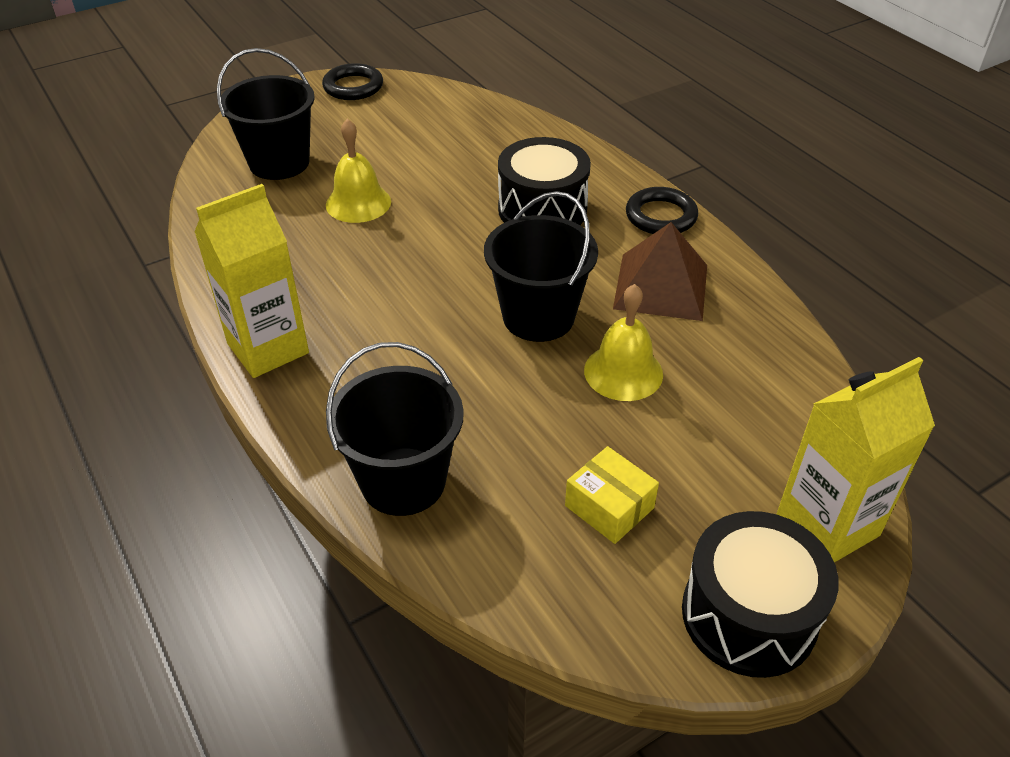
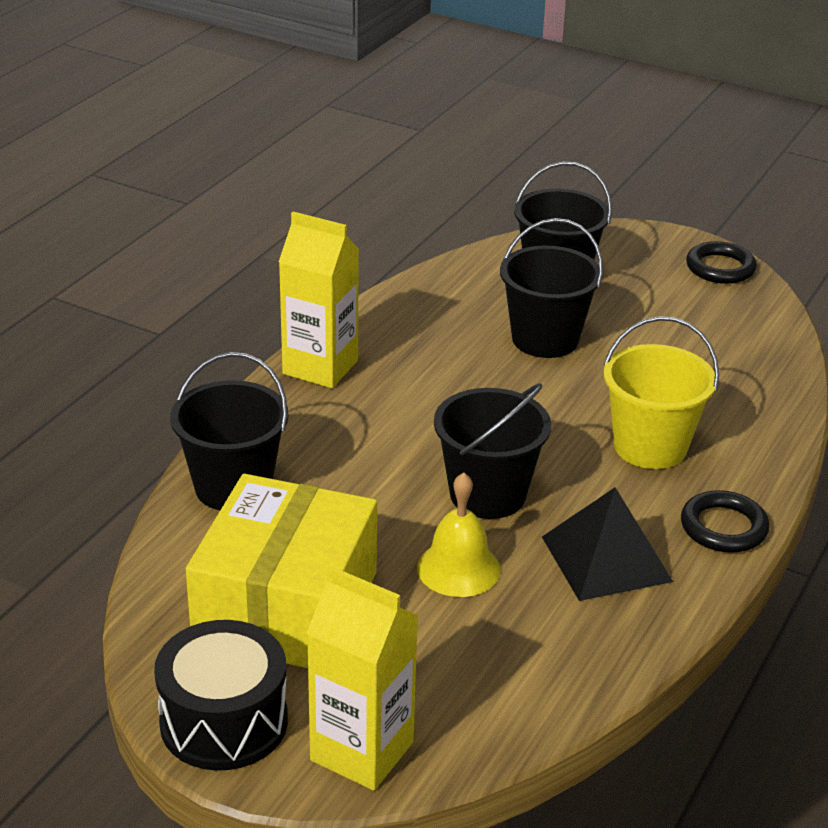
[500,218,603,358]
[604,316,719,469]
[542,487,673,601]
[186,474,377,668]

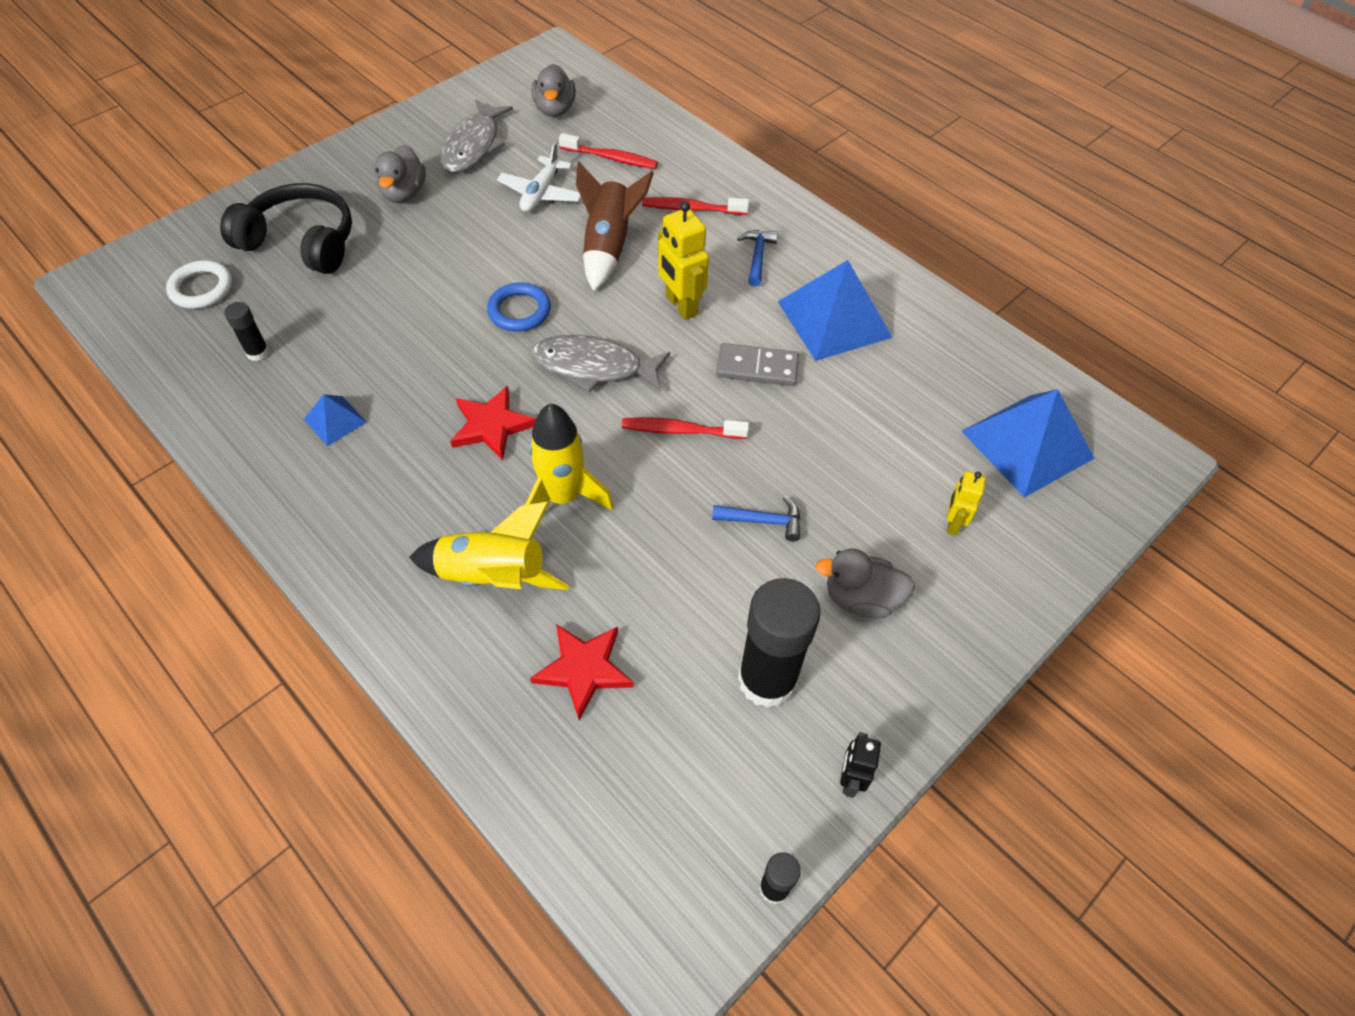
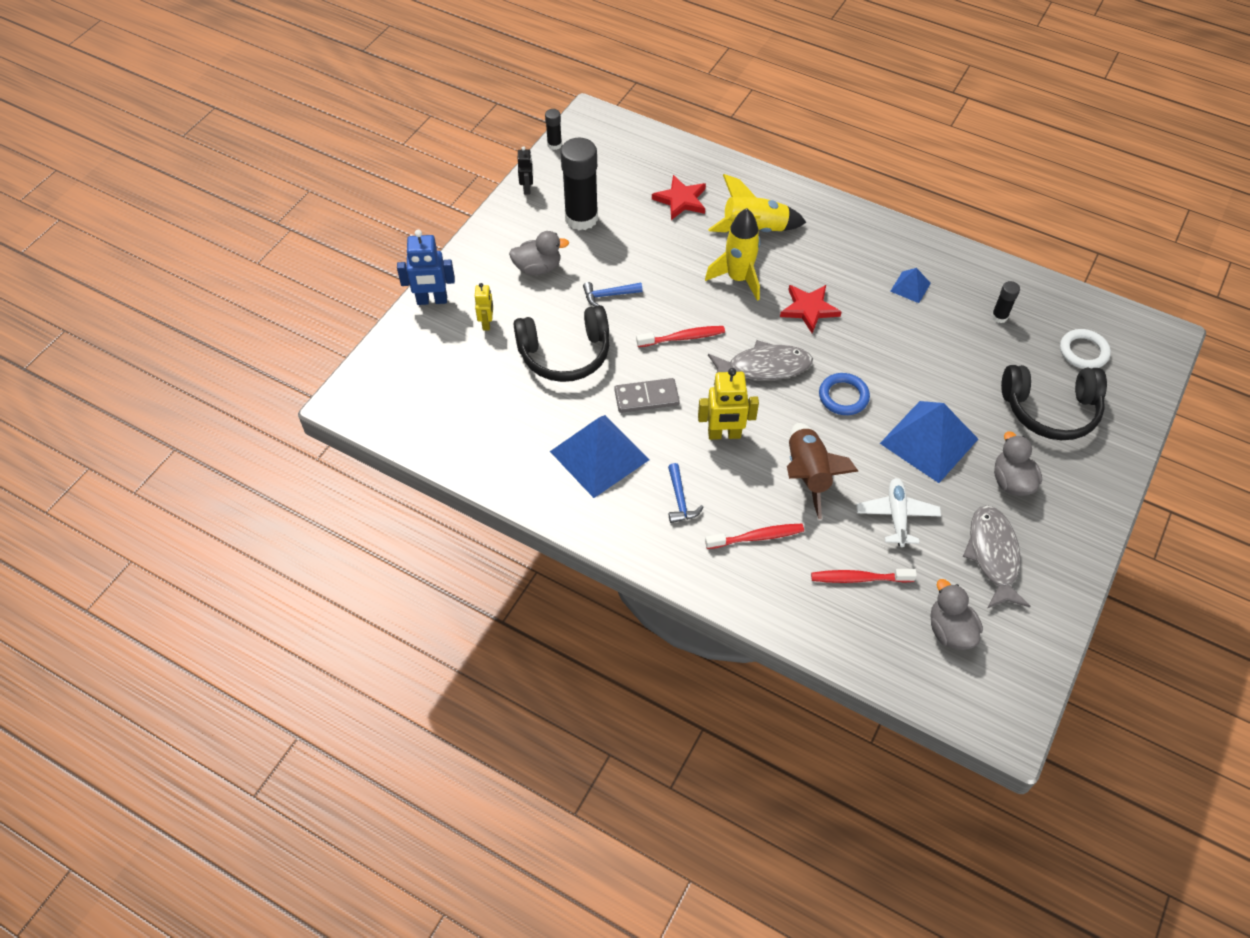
[397,230,455,305]
[514,305,609,382]
[880,401,978,483]
[698,368,759,440]

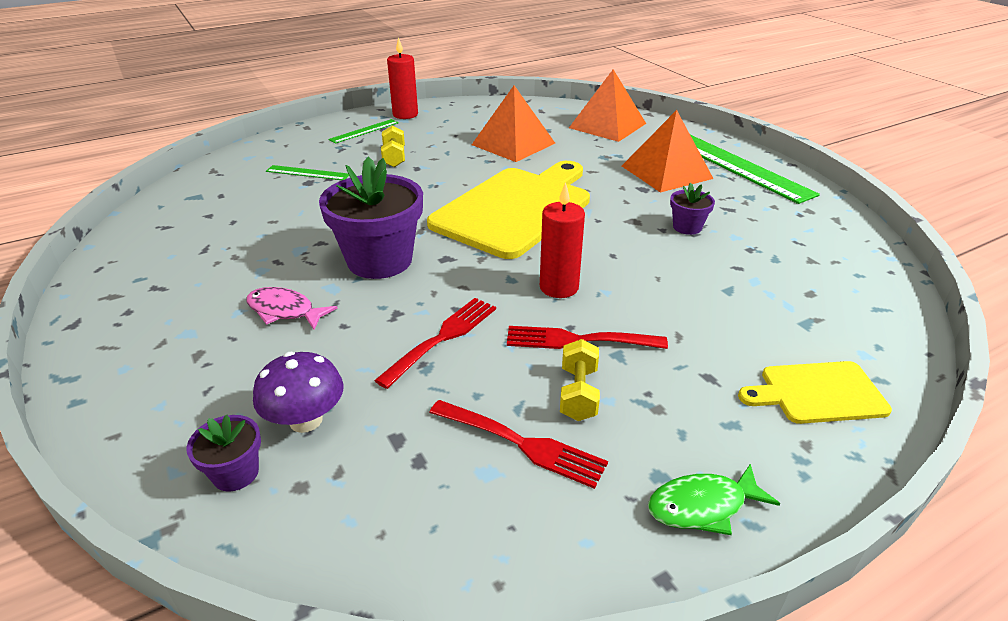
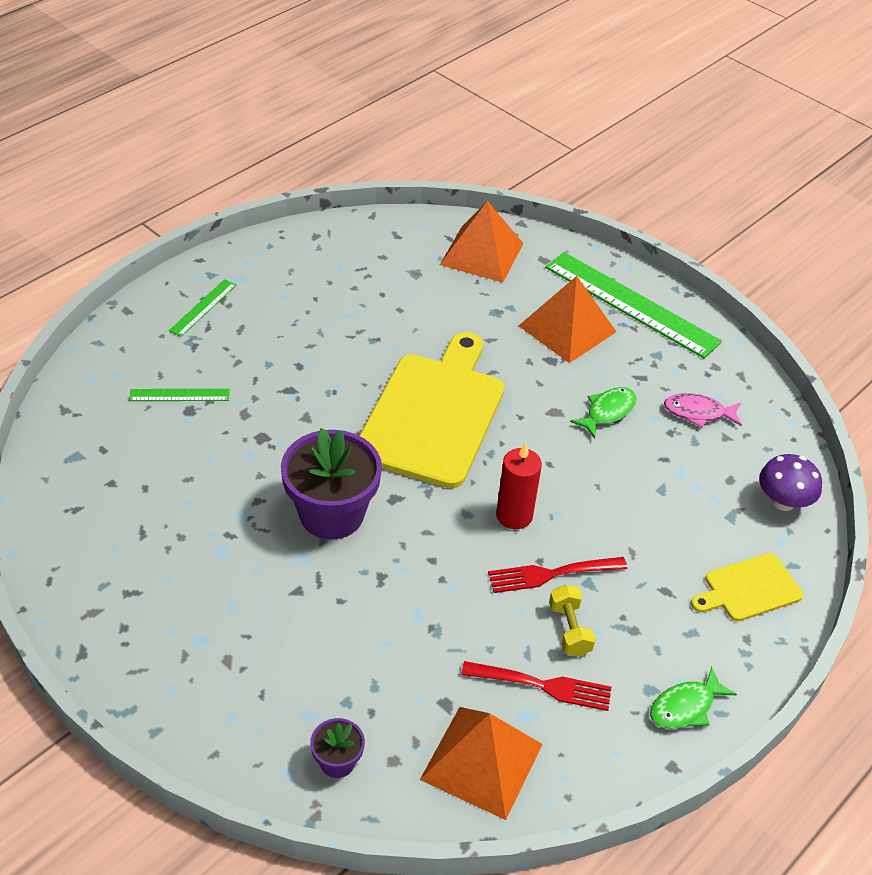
[374,298,496,389] (first image)
[381,126,405,167] (first image)
[387,37,418,119] (first image)
[664,393,742,428]
[759,454,822,511]
[420,707,543,820]
[570,387,636,439]

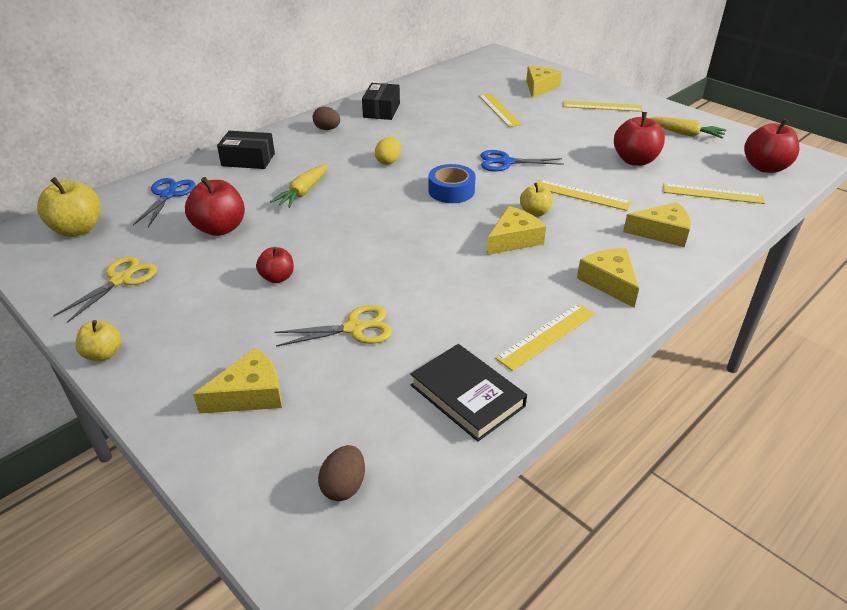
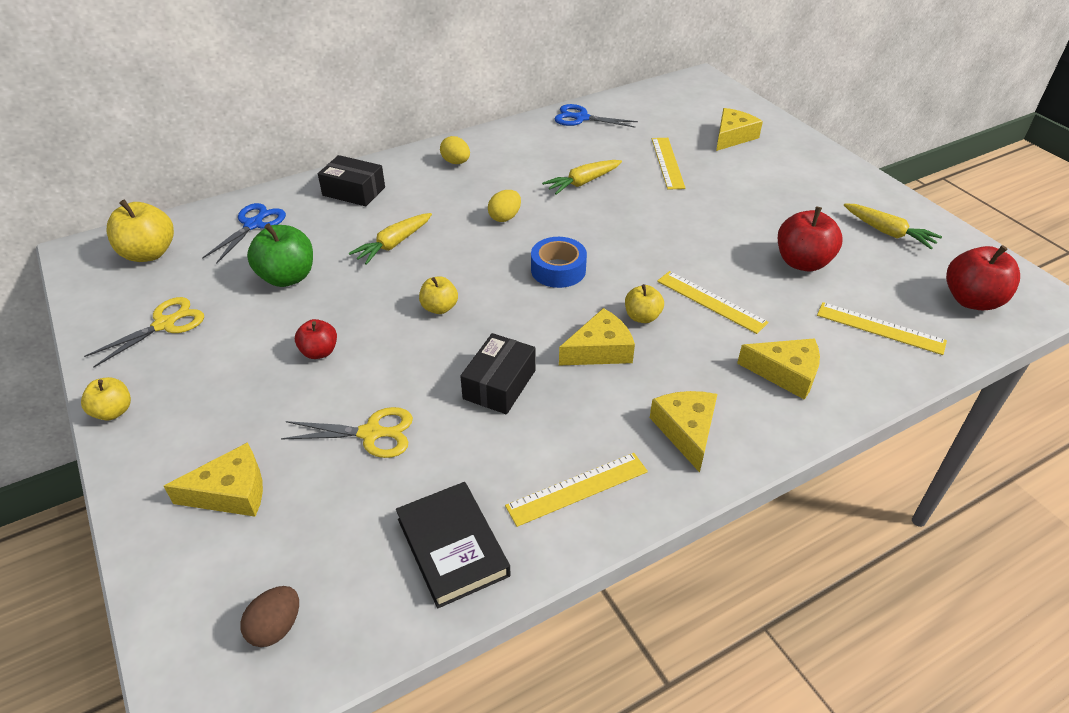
[563,101,643,112] (first image)
[419,276,458,314]
[542,160,622,195]
[460,333,536,414]
[554,104,638,128]
[247,223,313,287]
[440,136,470,164]

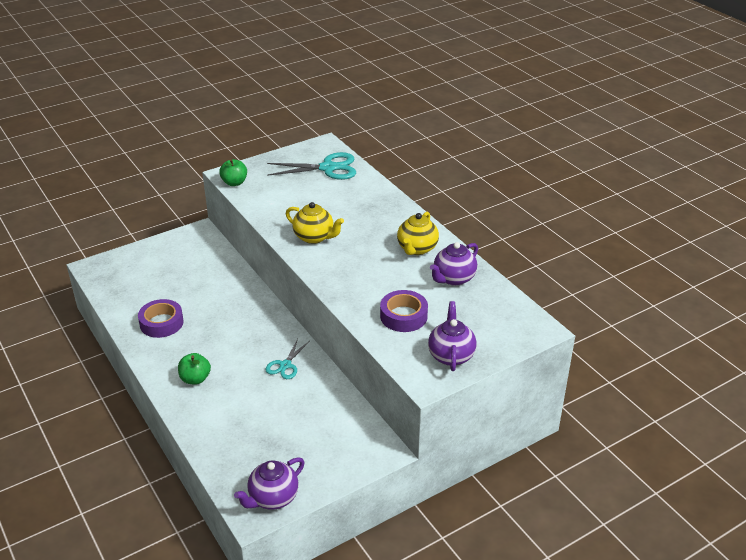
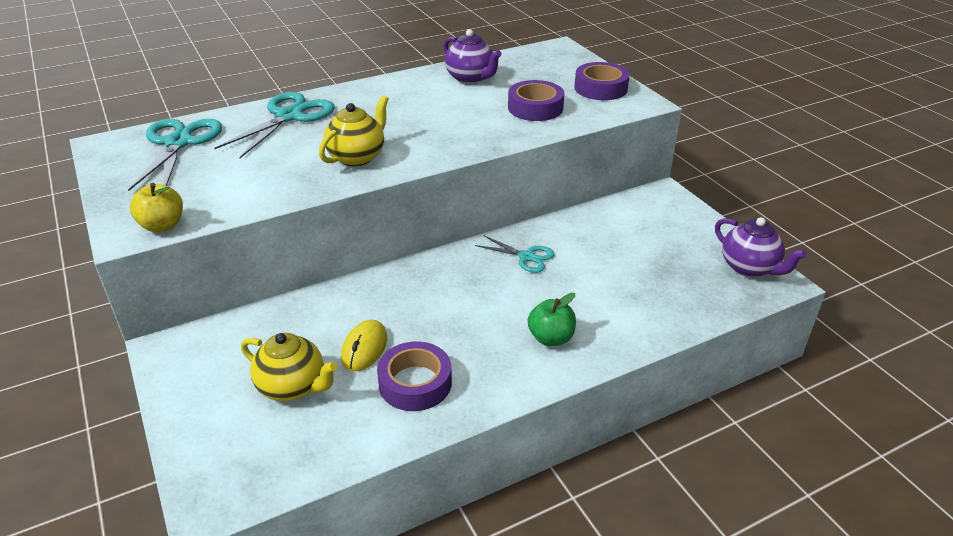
[214,92,335,158]
[341,320,387,371]
[241,333,338,401]
[574,62,630,100]
[130,183,183,233]

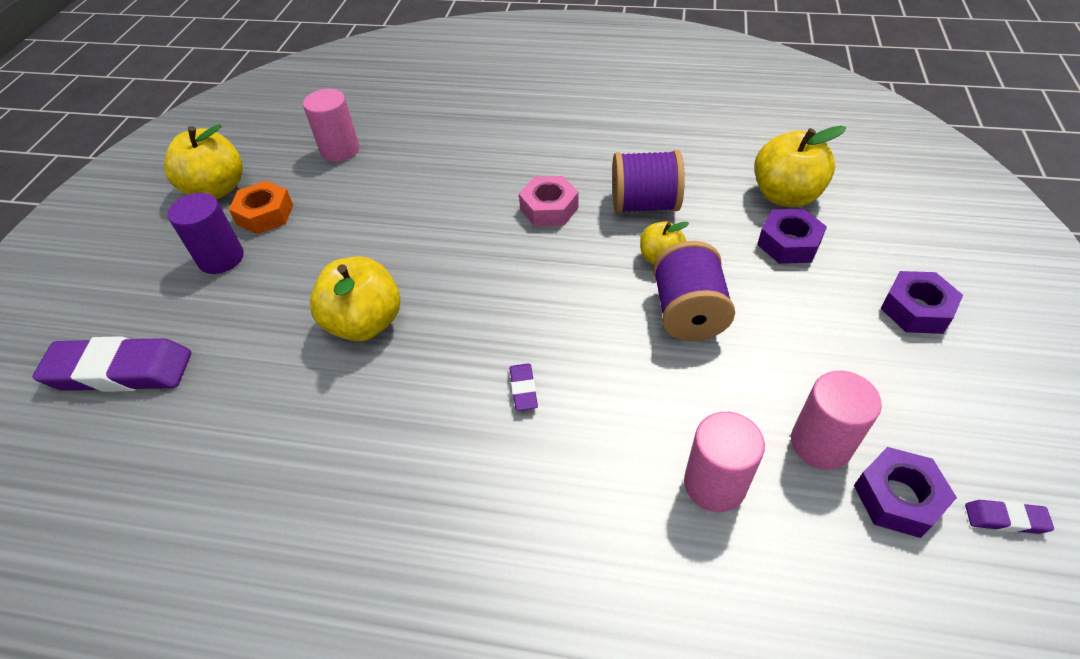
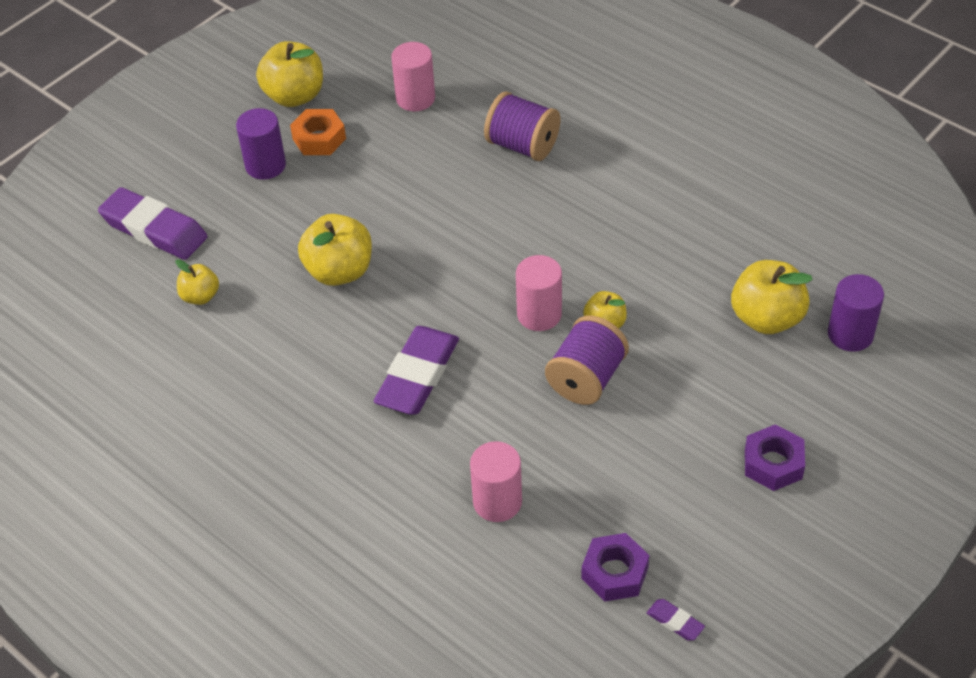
[519,176,579,226] (first image)
[757,209,827,264] (first image)
[175,259,219,305]
[828,274,884,352]
[484,91,560,161]
[516,255,562,331]
[374,326,459,415]

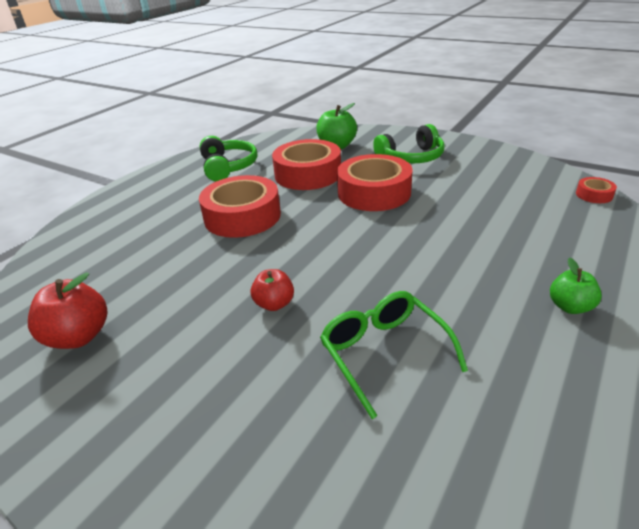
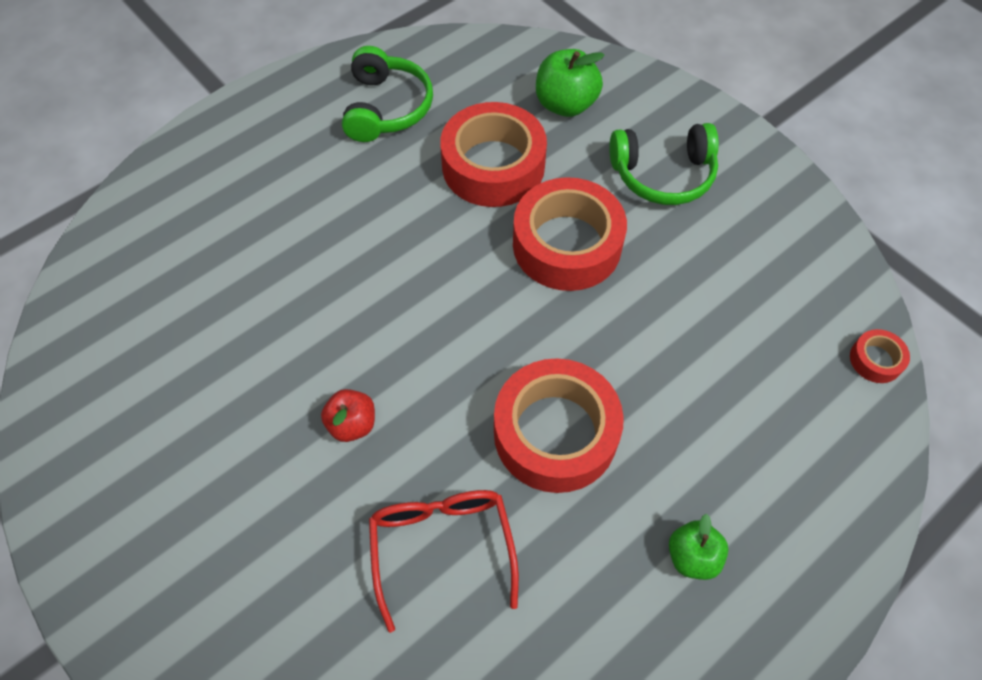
[28,272,107,349] (first image)
[494,358,624,493]
[369,490,519,633]

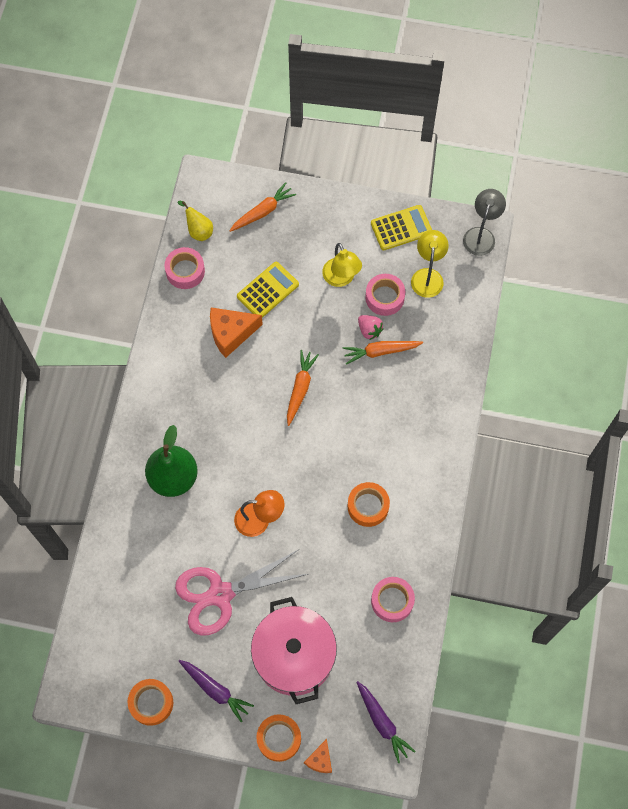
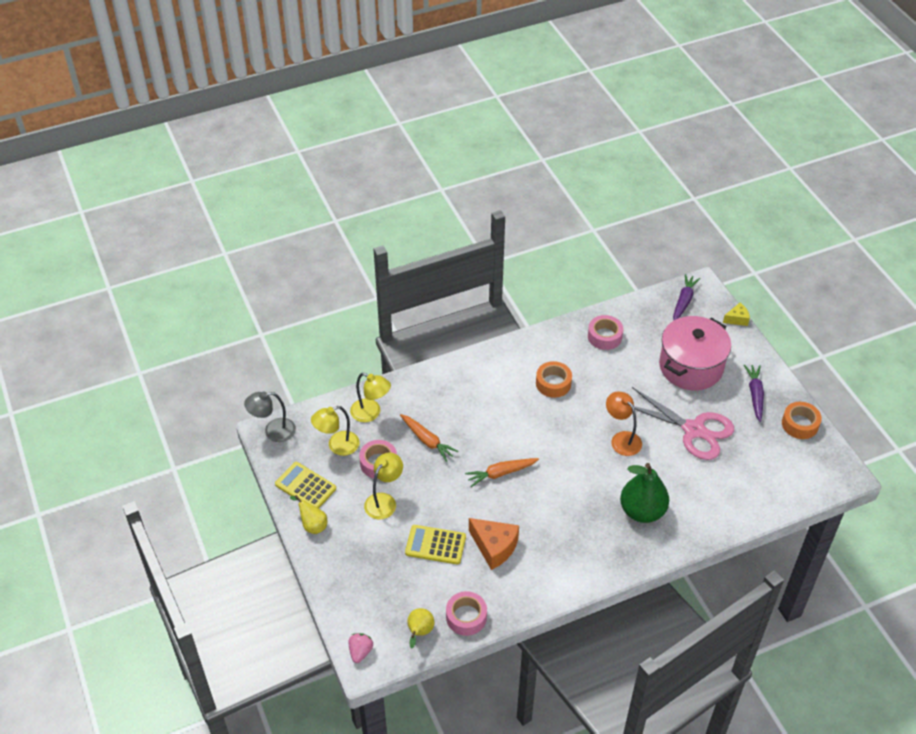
[229,182,296,232] (first image)
[256,714,301,762] (first image)
[290,495,327,534]
[350,373,391,422]
[349,633,373,663]
[723,303,750,326]

